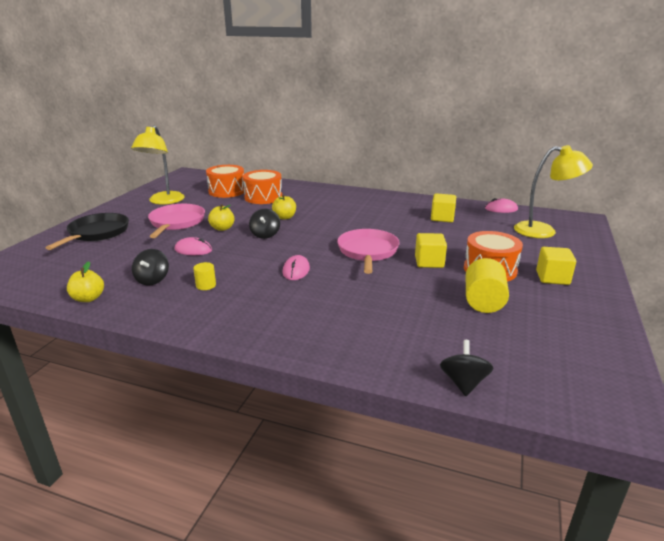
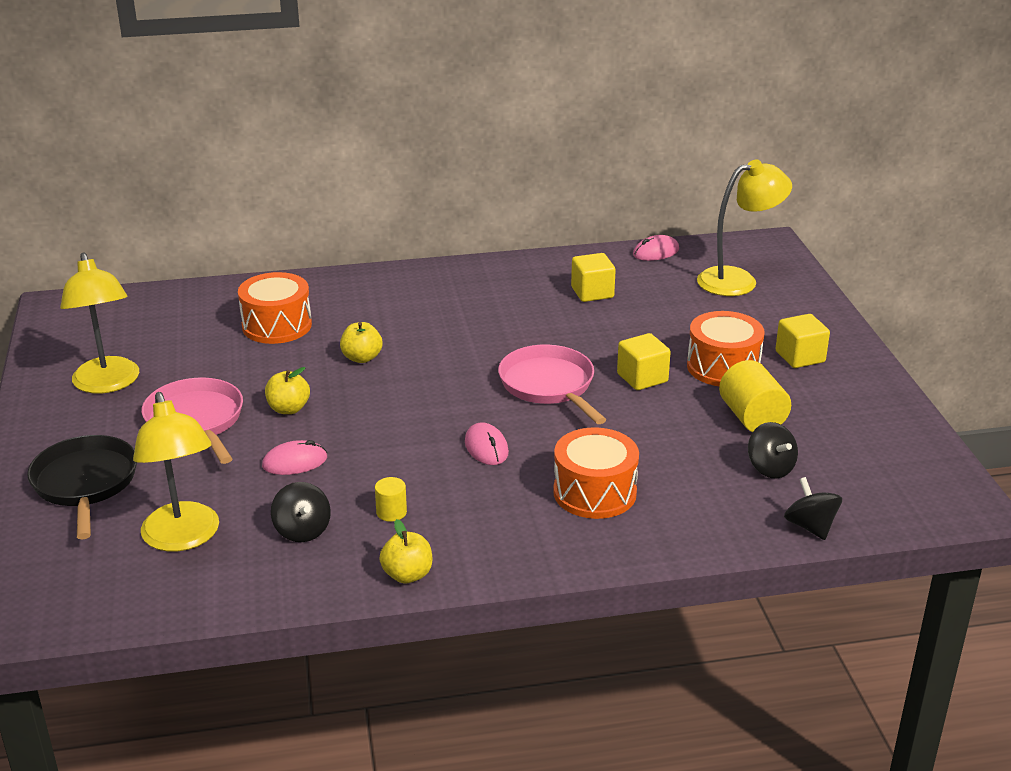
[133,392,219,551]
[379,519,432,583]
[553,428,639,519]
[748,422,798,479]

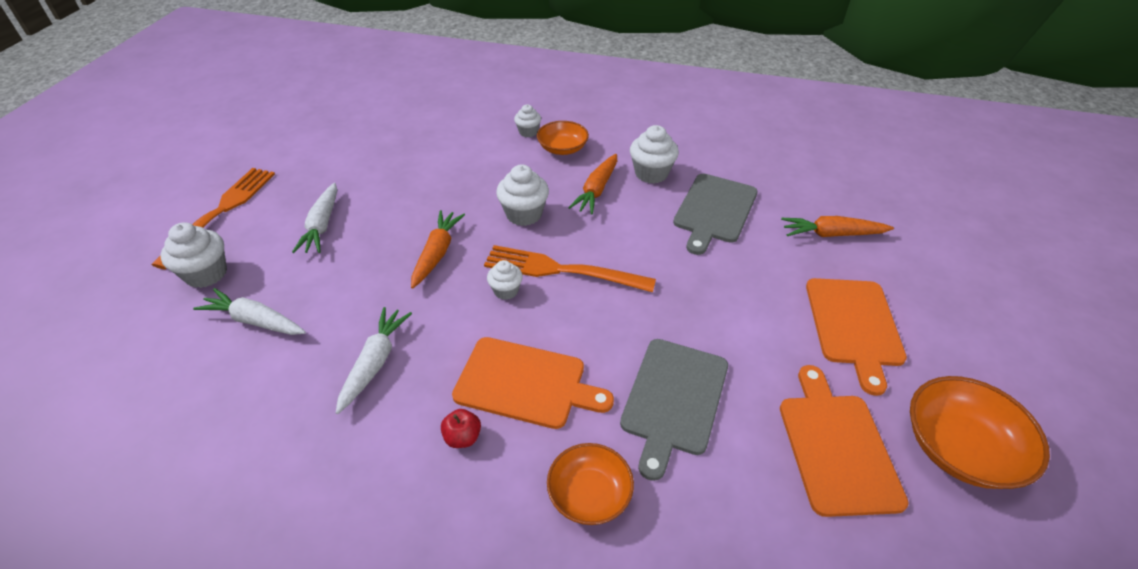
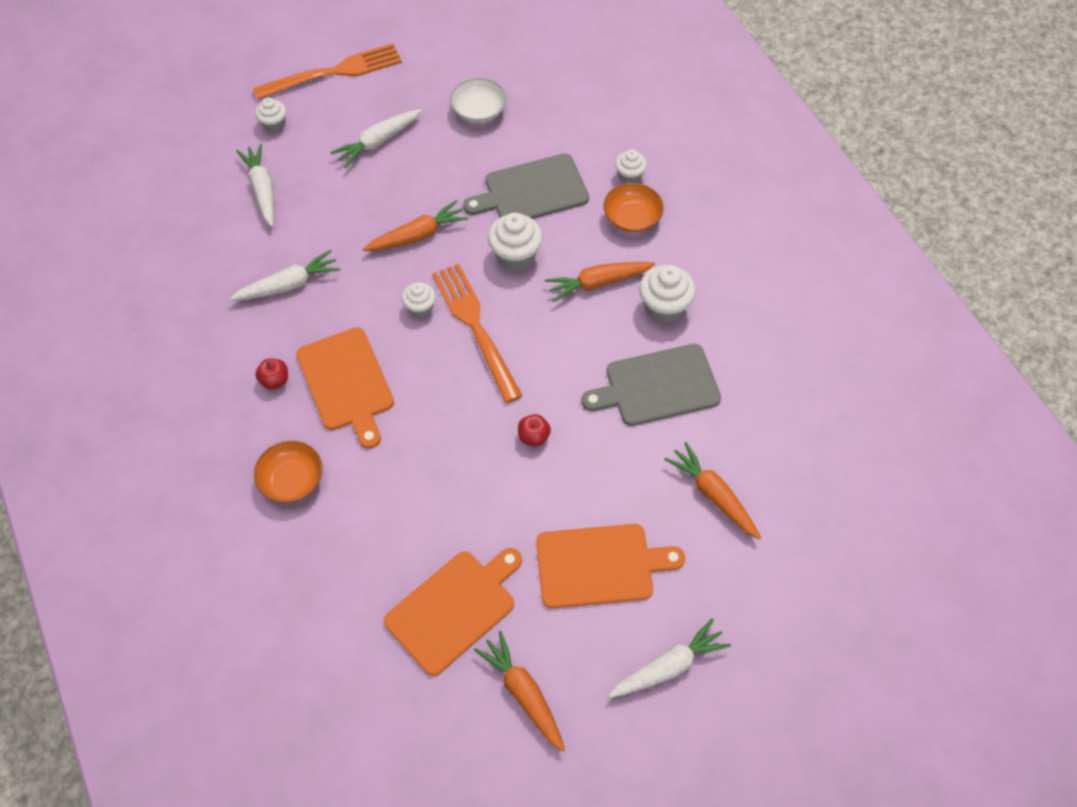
[450,78,507,123]
[518,414,551,447]
[608,618,731,698]
[463,153,589,219]
[474,631,565,752]
[536,524,685,608]
[255,98,286,132]

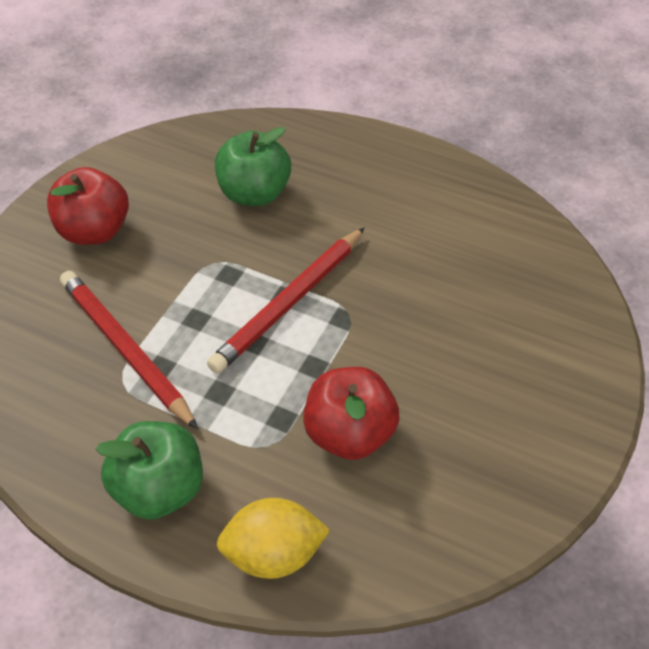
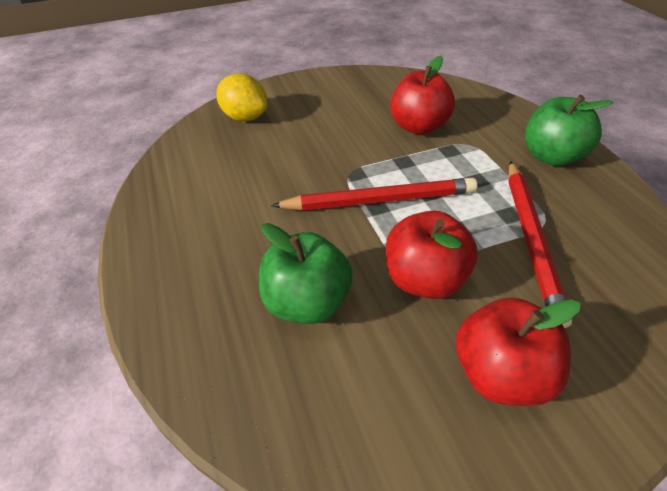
[386,211,478,299]
[216,73,267,121]

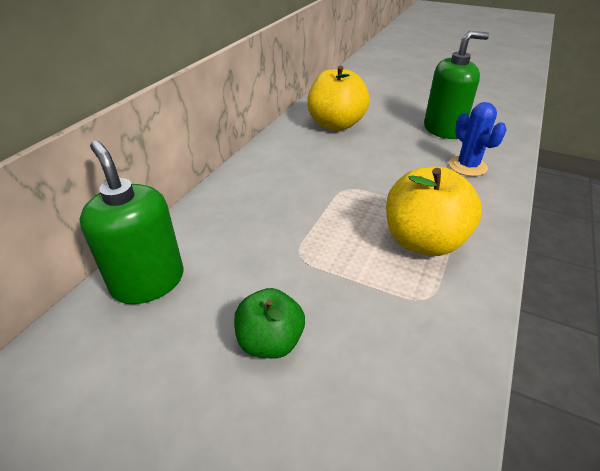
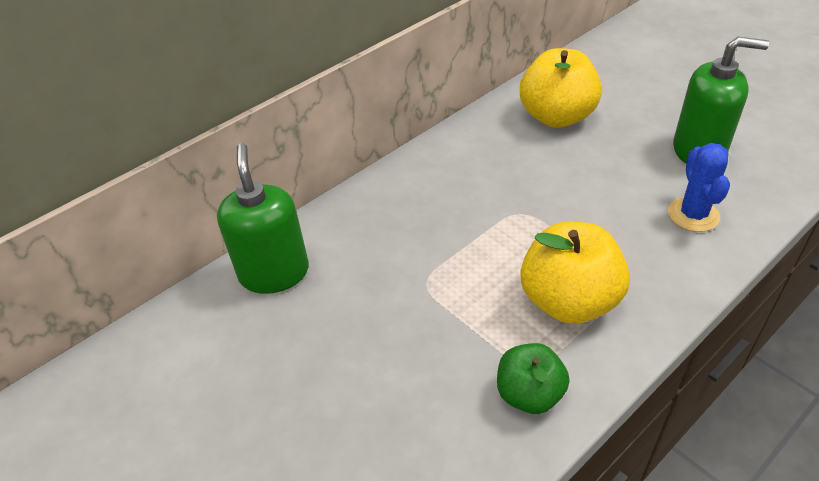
[497,343,570,414]

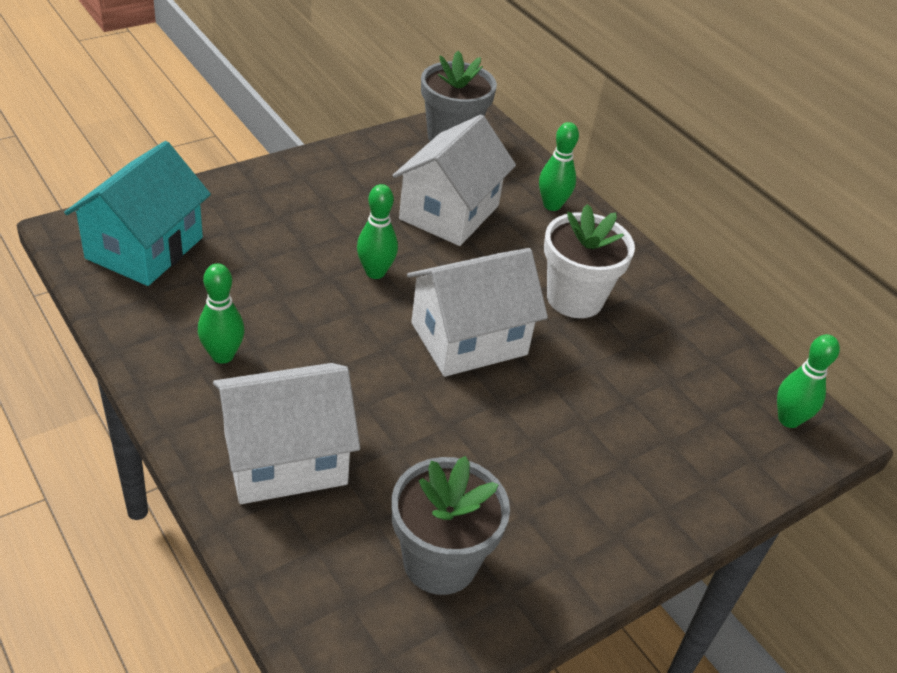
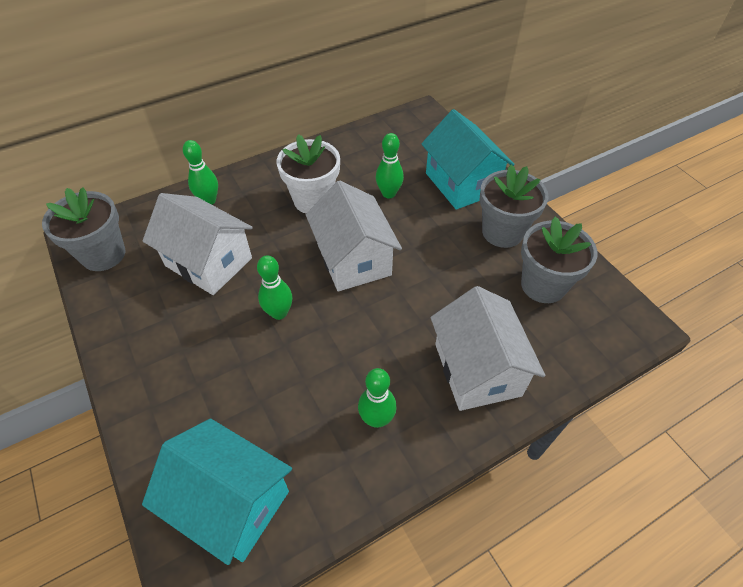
[421,109,514,210]
[479,165,549,248]
[376,133,404,199]

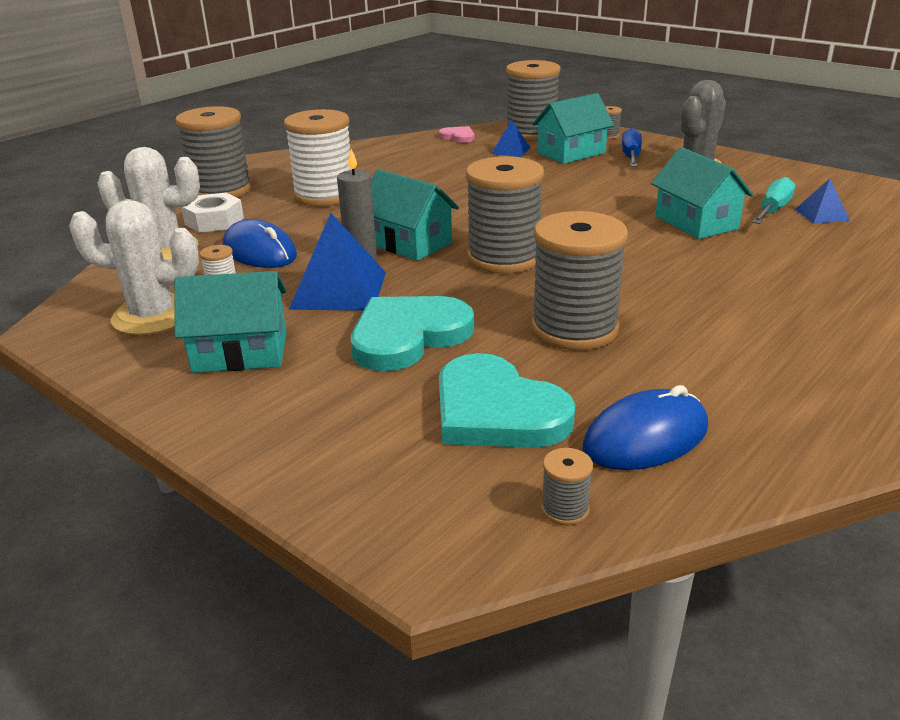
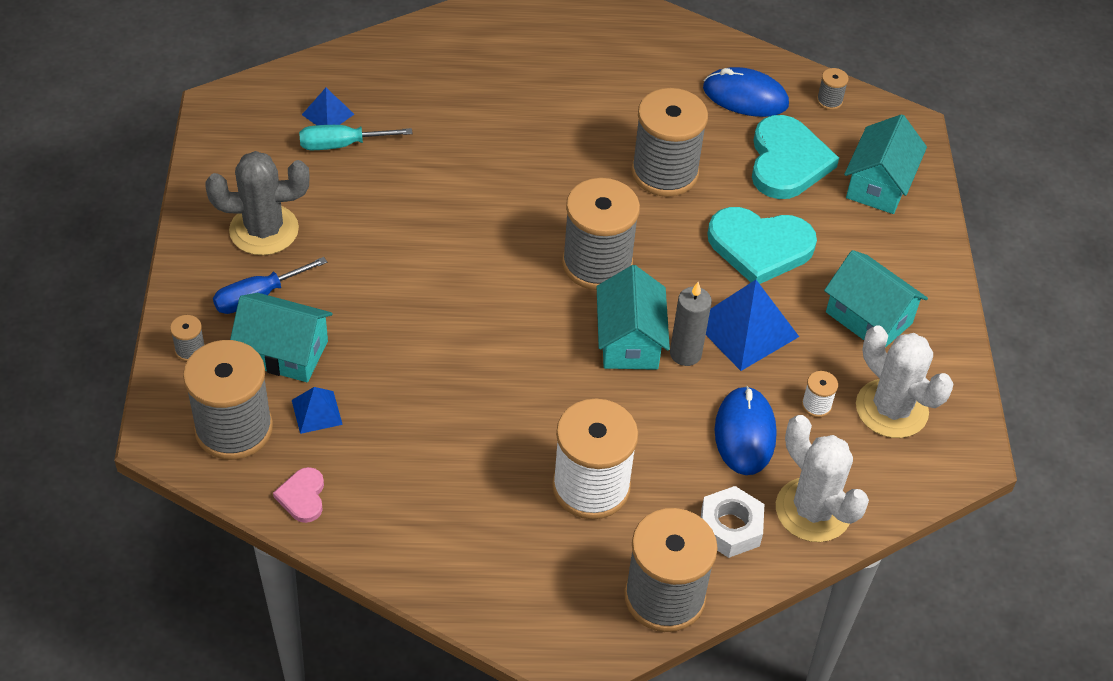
[844,114,927,214]

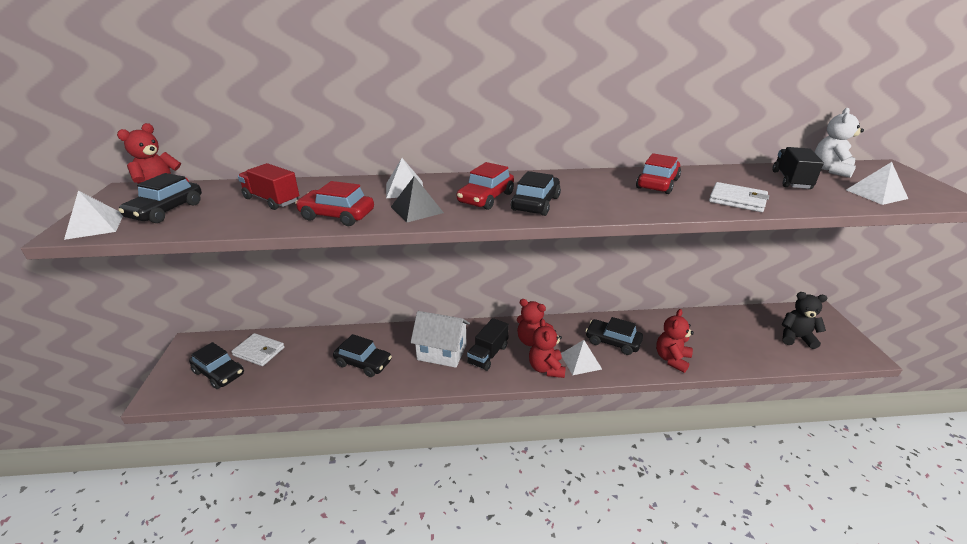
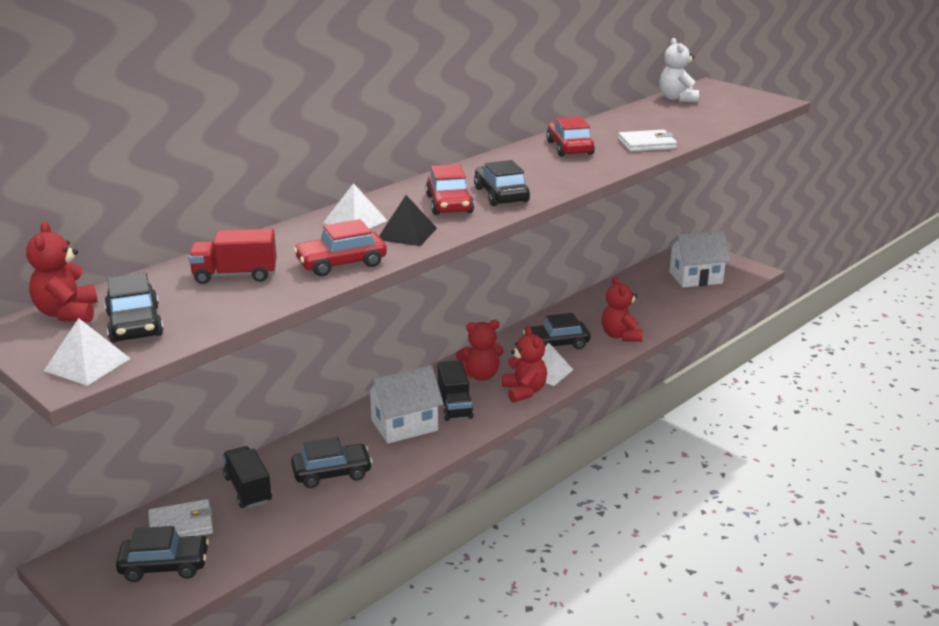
[846,162,908,205] (first image)
[223,446,272,508]
[668,230,731,288]
[502,326,547,403]

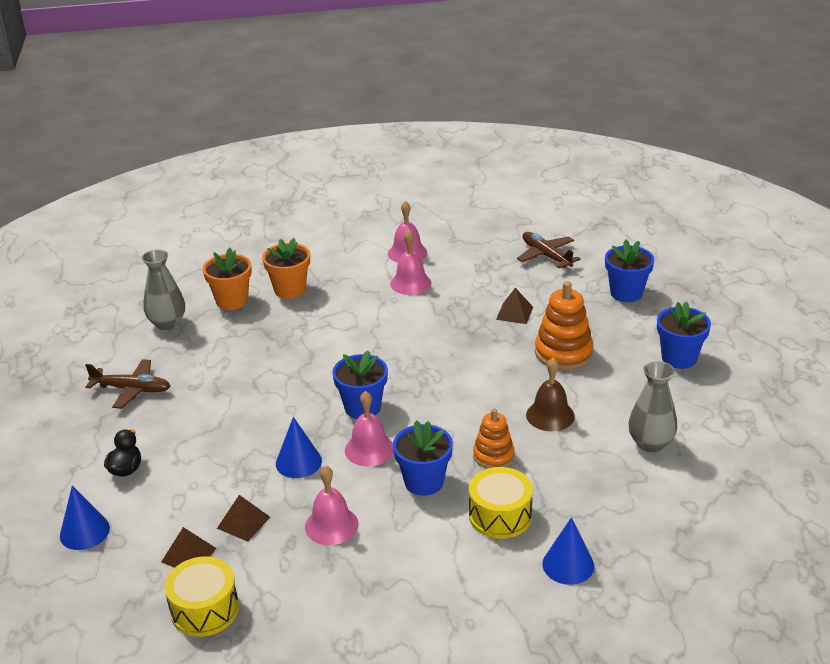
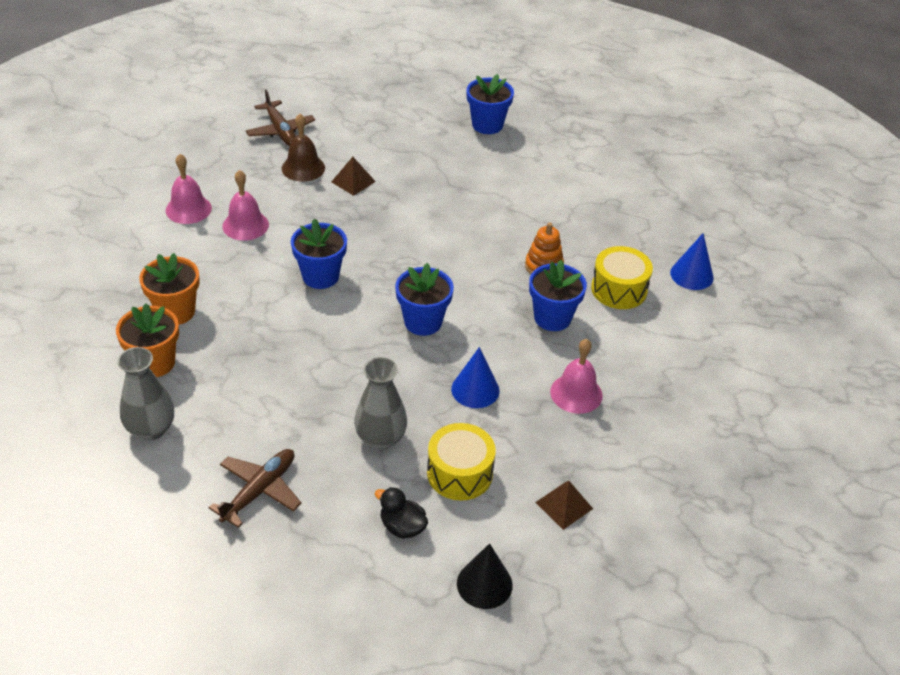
[217,495,270,542] (first image)
[345,391,394,466] (first image)
[535,281,593,370] (first image)
[427,423,496,501]
[282,114,325,182]
[291,219,347,289]
[354,357,407,450]
[457,543,513,609]
[246,89,315,146]

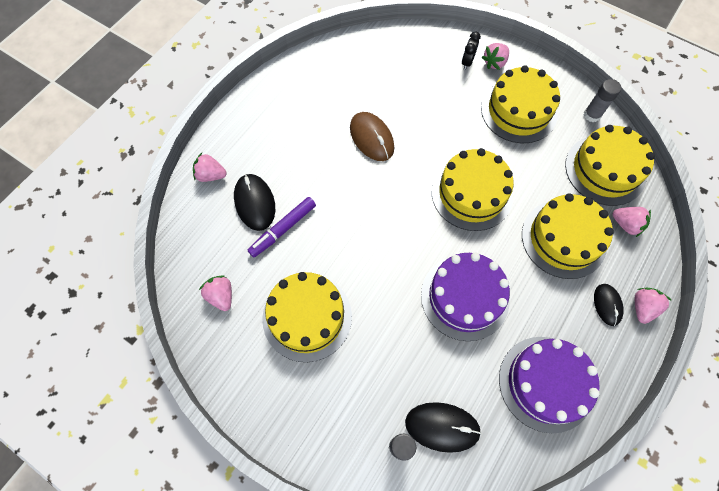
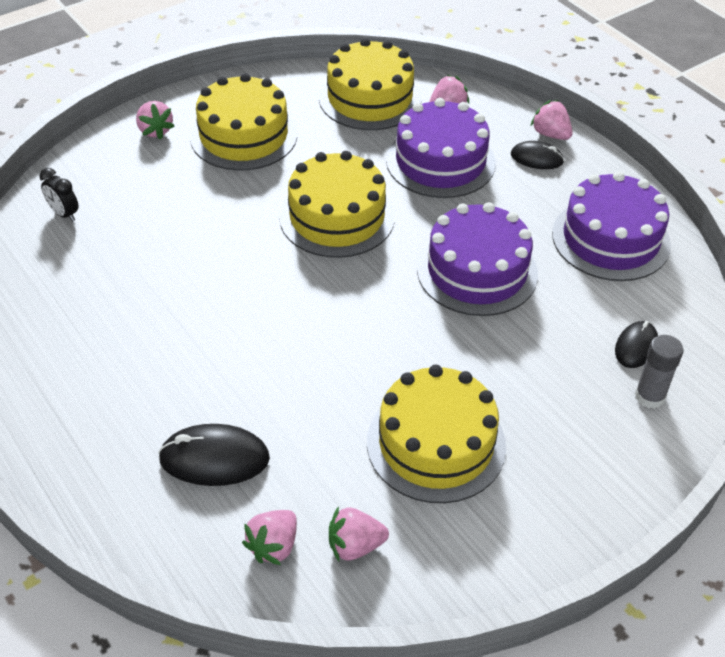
[248,197,316,257] (first image)
[350,112,394,161] (first image)
[584,79,621,122] (first image)
[242,510,297,565]
[40,168,78,222]
[386,98,496,198]
[615,321,658,368]

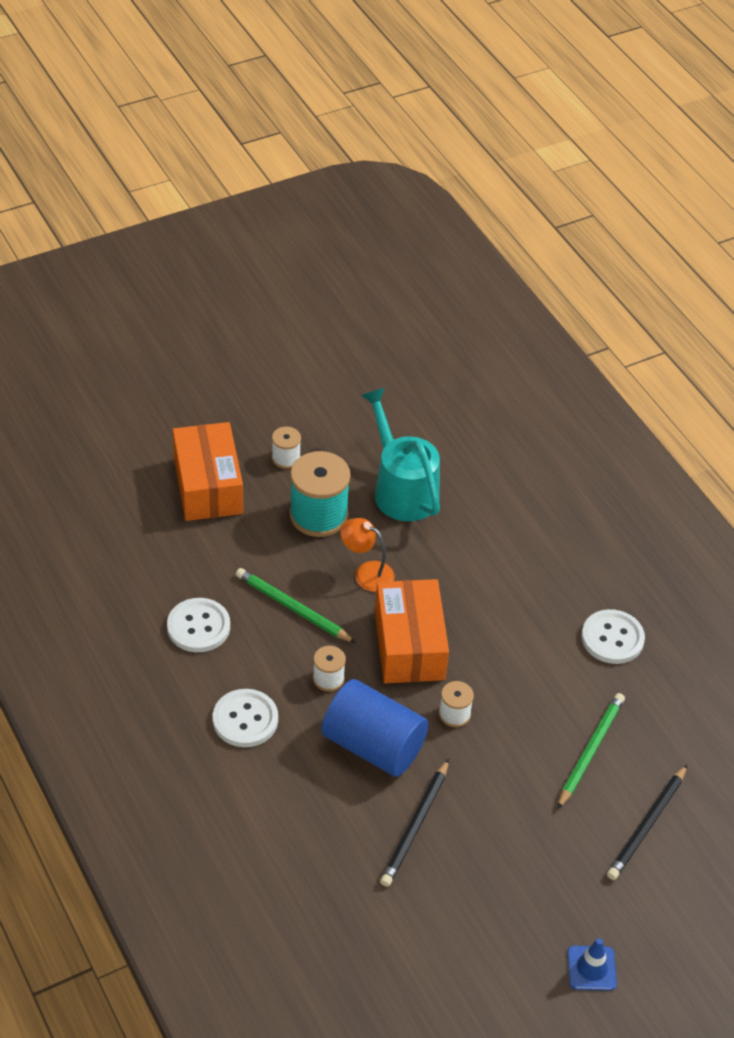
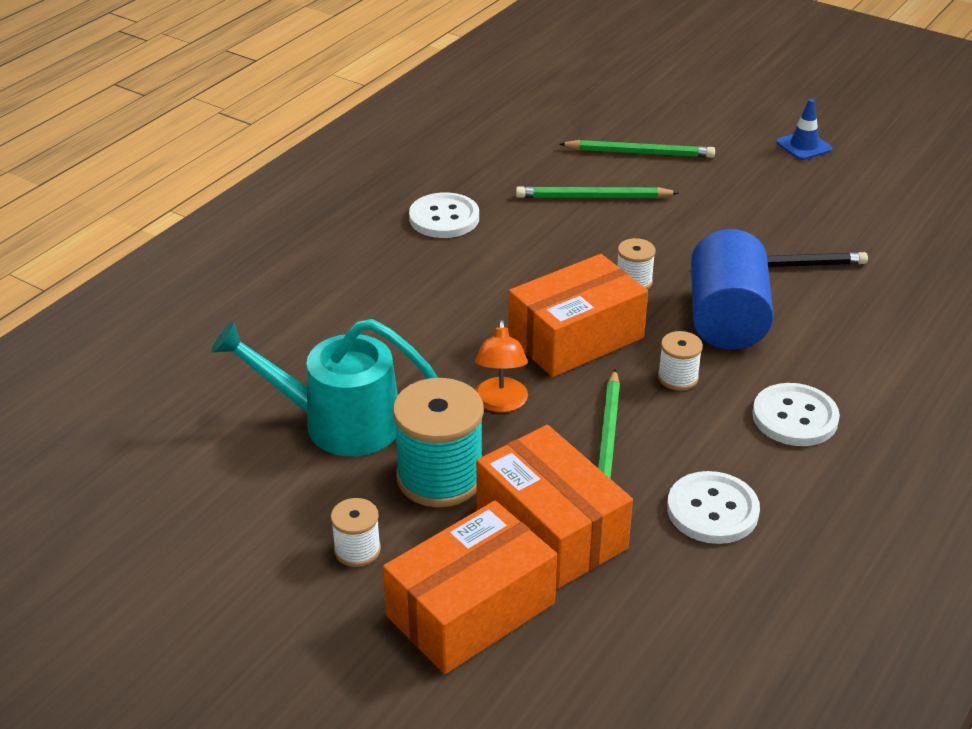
[476,425,633,588]
[560,140,715,158]
[211,319,438,456]

